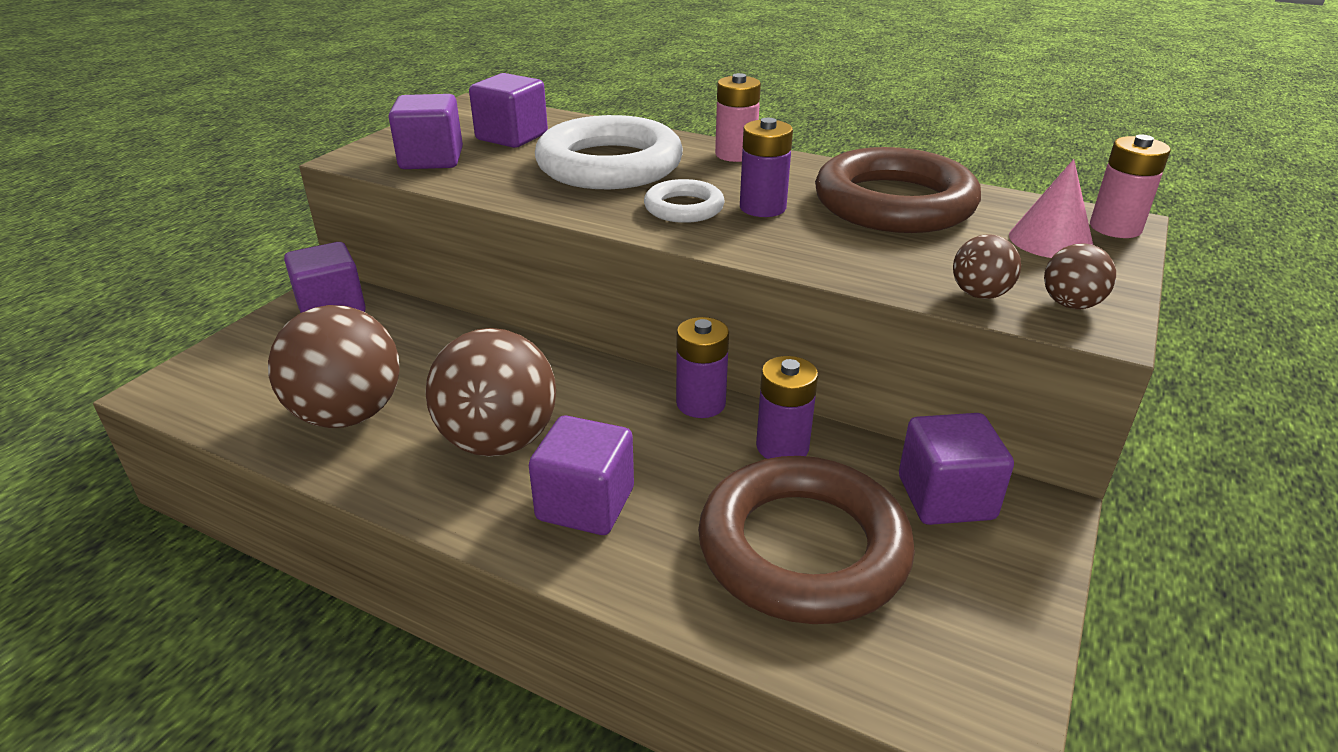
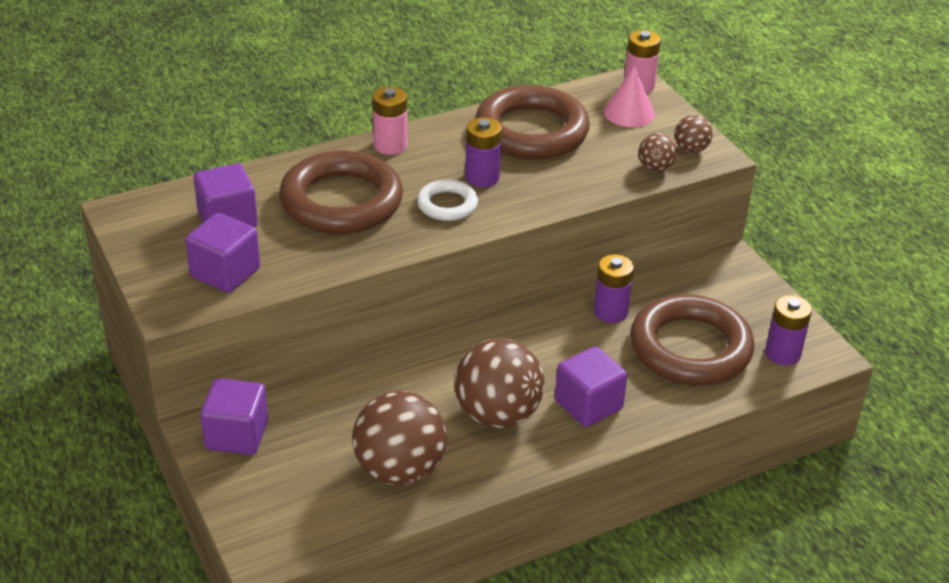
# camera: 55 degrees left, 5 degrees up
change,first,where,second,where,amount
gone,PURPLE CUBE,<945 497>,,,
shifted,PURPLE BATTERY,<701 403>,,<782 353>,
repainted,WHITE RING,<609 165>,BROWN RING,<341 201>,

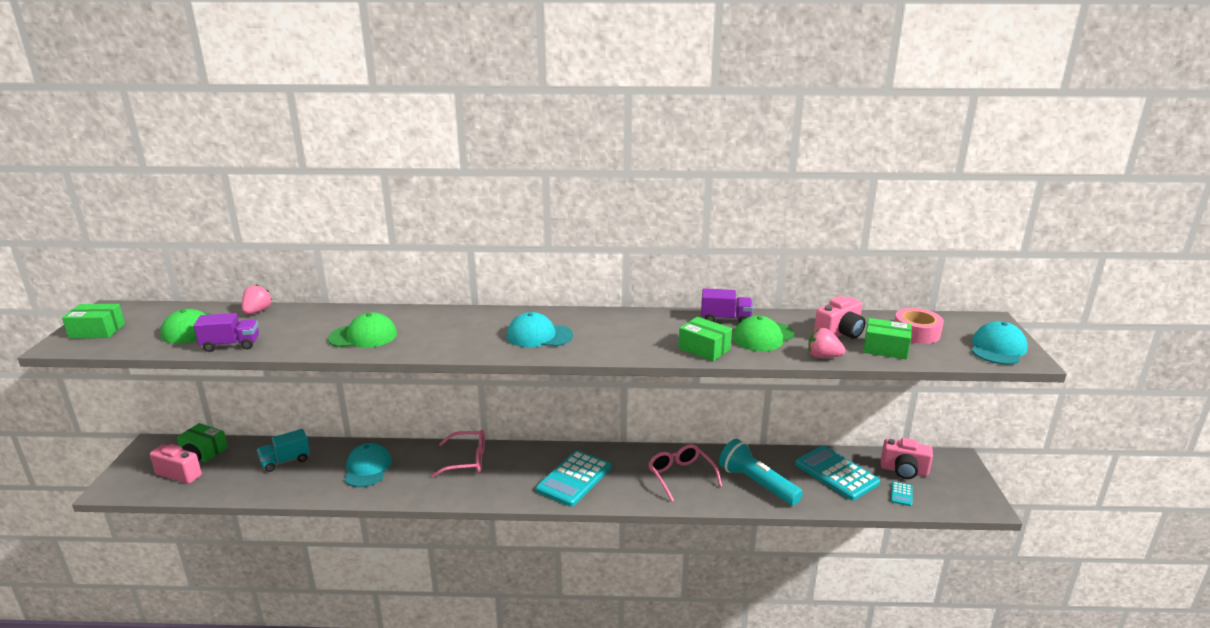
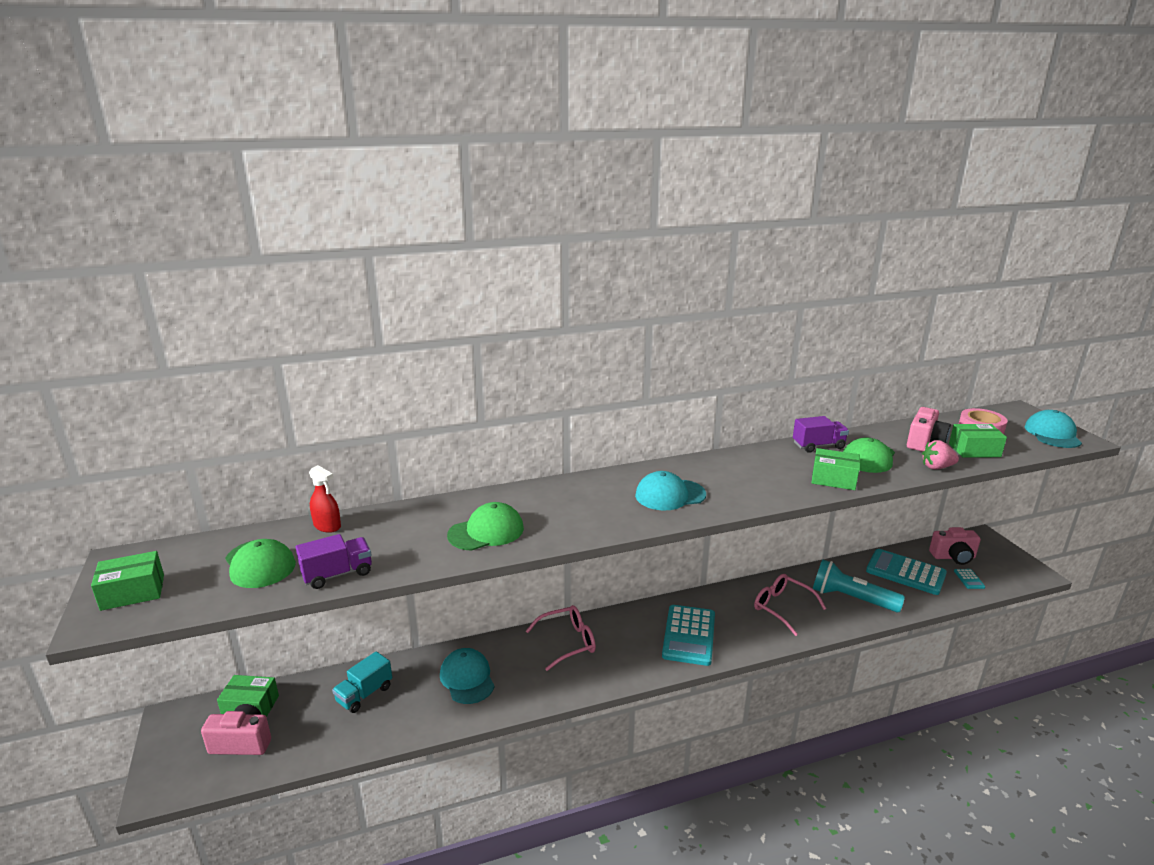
# camera: 20 degrees left, 0 degrees up
change,first,where,second,where,amount
swapped,PINK STRAWBERRY,<257 311>,RED SPRAY BOTTLE,<327 526>,

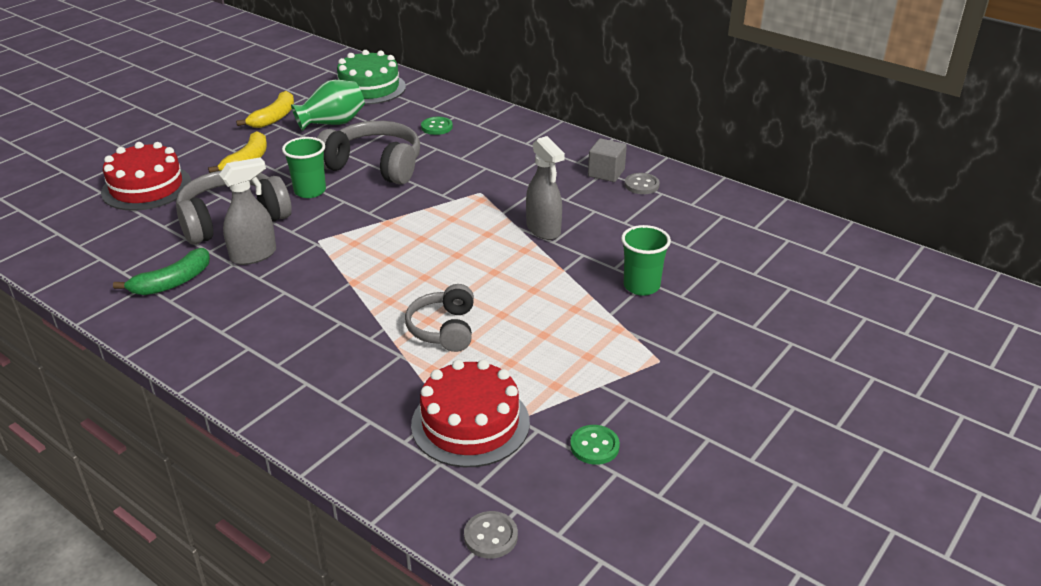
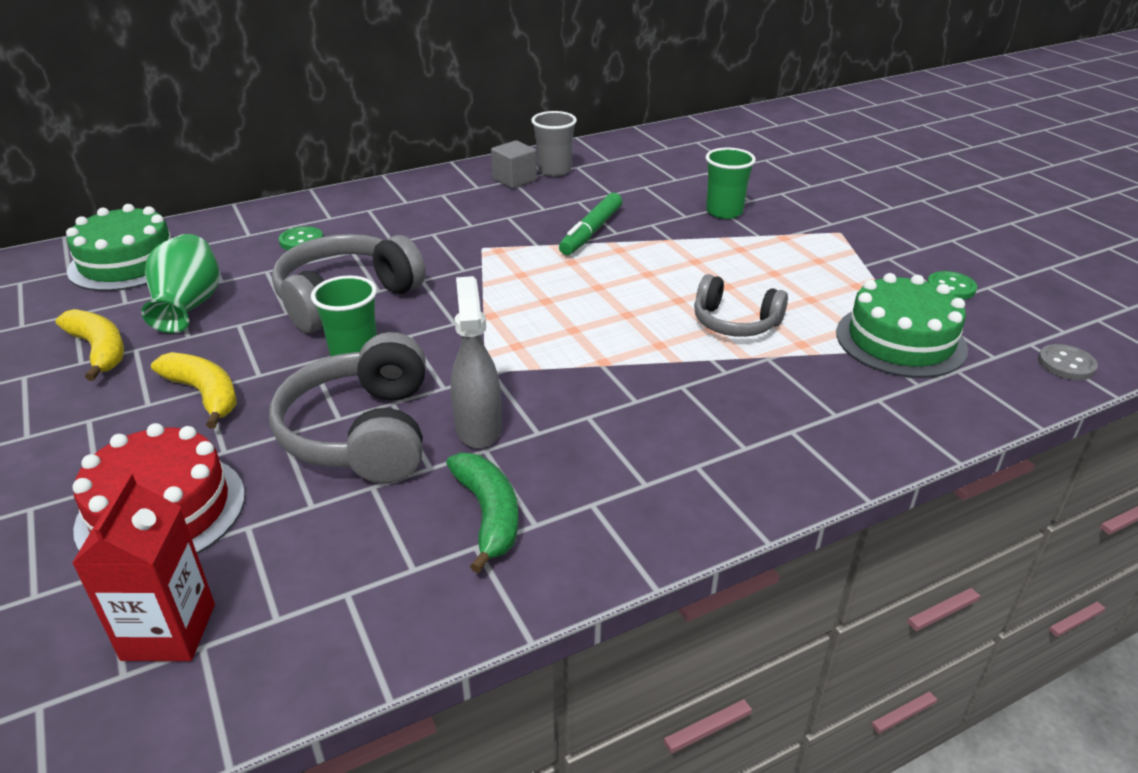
# camera: 65 degrees left, 0 degrees up
change,first,where,second,where,amount
new,,,RED CARTON,<169 632>,
swapped,GREY SPRAY BOTTLE,<544 230>,GREEN MARKER,<591 232>,
swapped,GREY BUTTON,<641 185>,GREY CUP,<554 170>,
repainted,RED CAKE,<470 423>,GREEN CAKE,<900 340>,

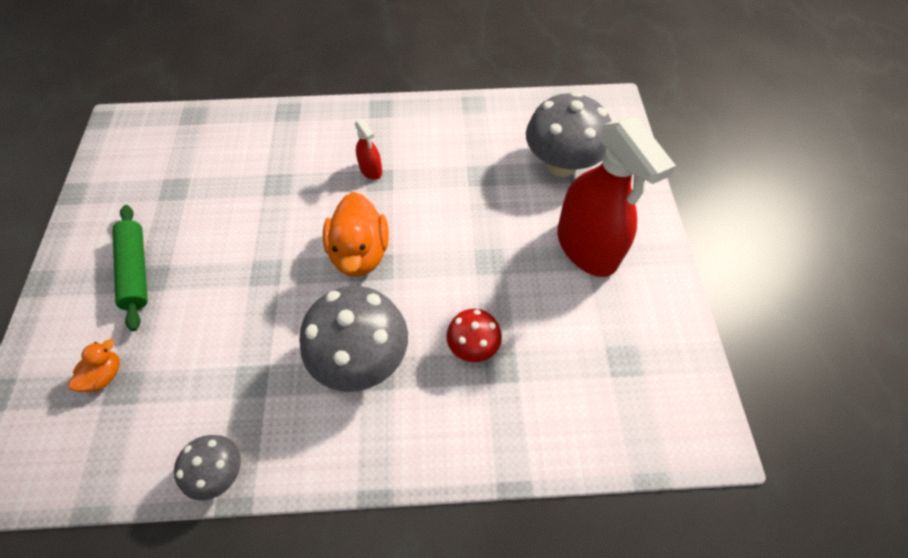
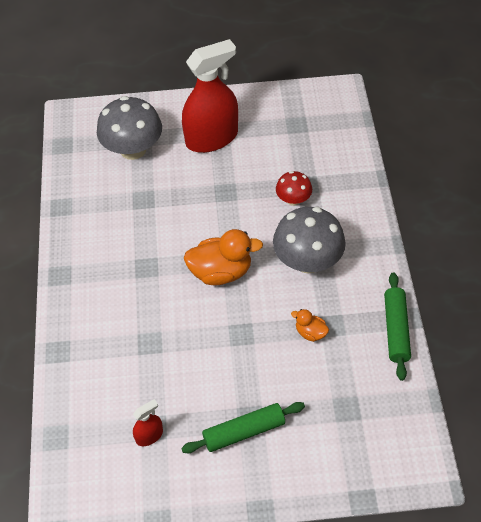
# camera: 90 degrees left, 5 degrees down
change,first,where,second,where,amount
shifted,ORANGE DUCK,<105 375>,,<310 333>,
shifted,RED SPRAY BOTTLE,<371 170>,,<149 435>,
swapped,GREY MUSHROOM,<220 472>,GREEN ROLLING PIN,<396 329>,

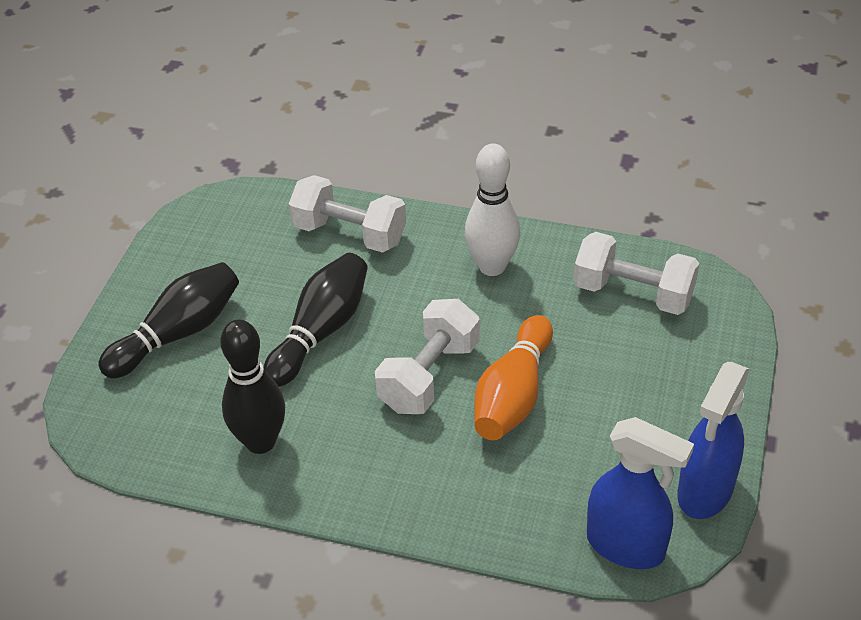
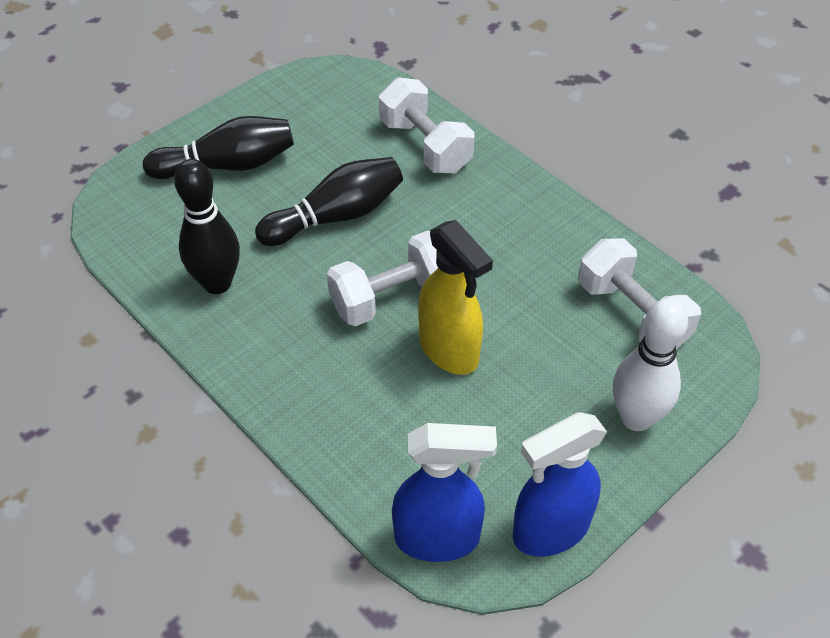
# camera: 30 degrees right, 5 degrees up
change,first,where,second,where,amount
shifted,WHITE BOWLING PIN,<492 266>,,<636 418>,
swapped,ORANGE BOWLING PIN,<513 395>,YELLOW SPRAY BOTTLE,<449 350>,
rotated,BLUE SPRAY BOTTLE,<626 546>,,<438 538>,60 degrees counterclockwise

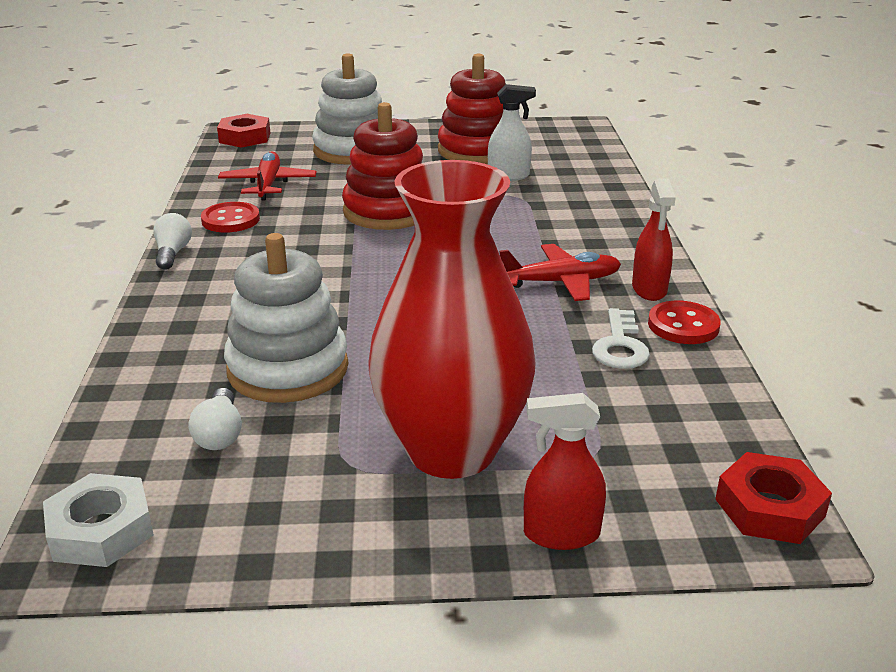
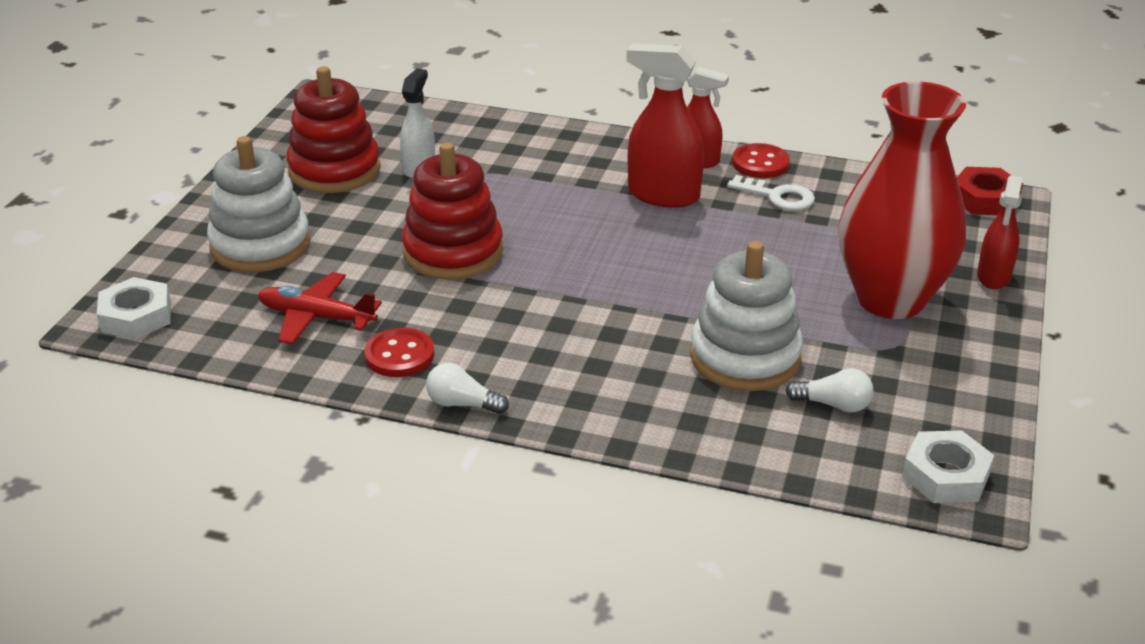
# camera: 70 degrees left, 5 degrees up
change,first,where,second,where,amount
swapped,RED PLANE,<561 282>,RED SPRAY BOTTLE,<663 195>,
repainted,RED NUT,<245 137>,WHITE NUT,<136 316>,

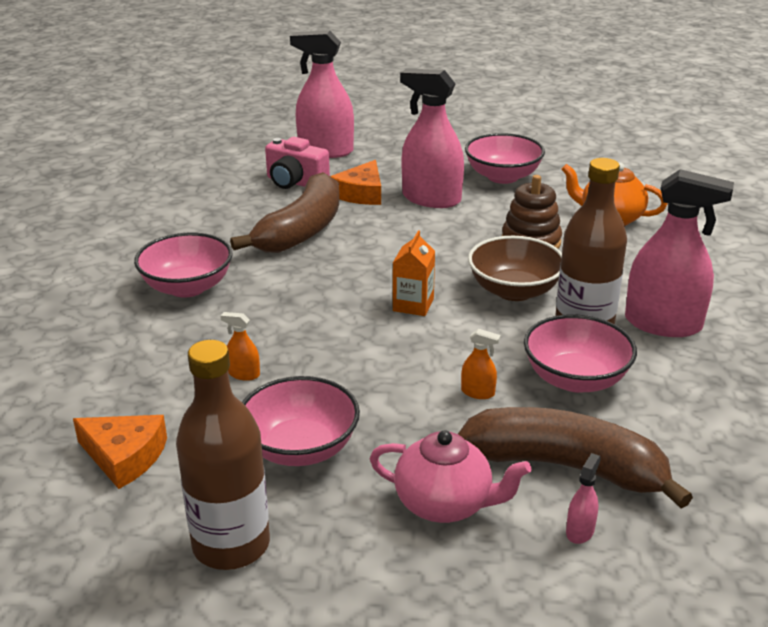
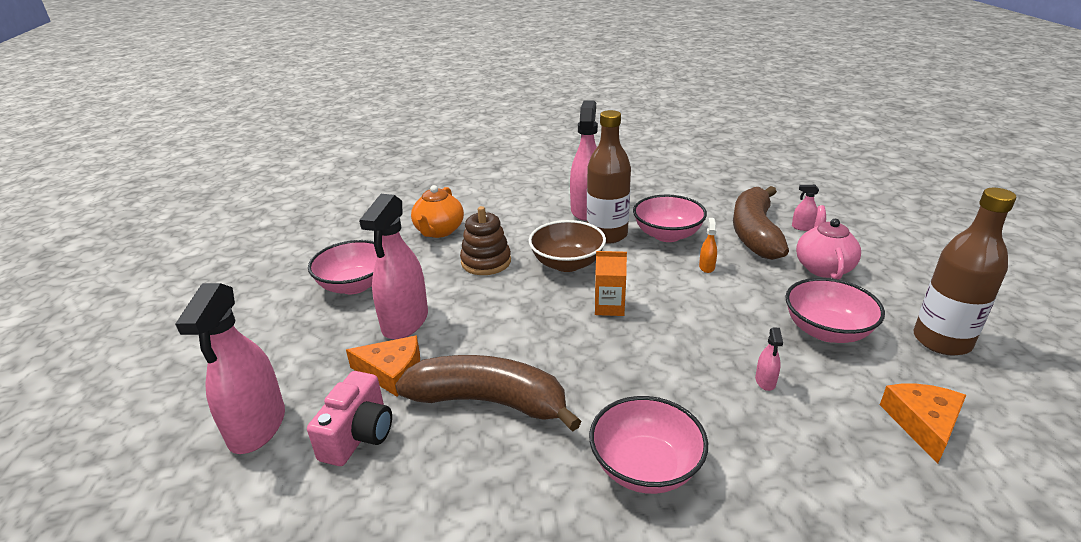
# camera: 100 degrees left, 0 degrees up
change,first,where,second,where,amount
repainted,ORANGE SPRAY BOTTLE,<244 374>,PINK SPRAY BOTTLE,<765 381>,

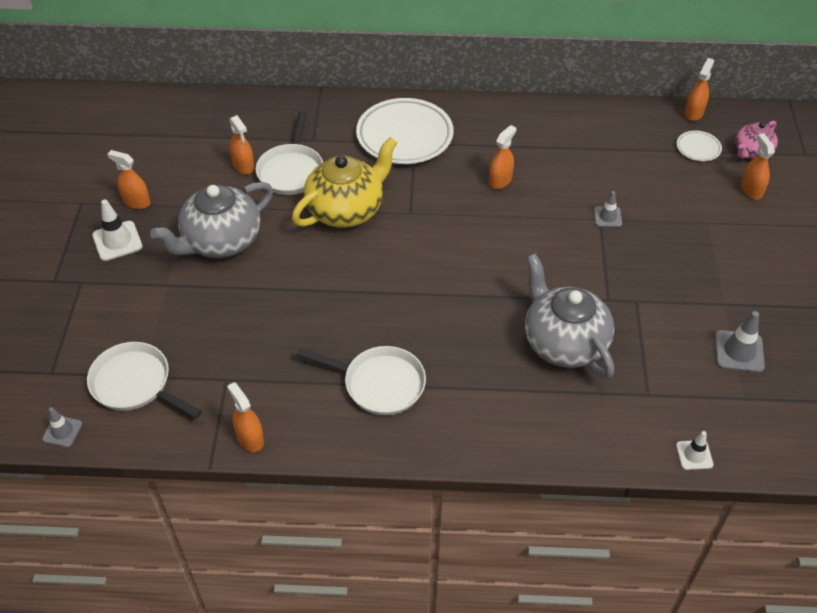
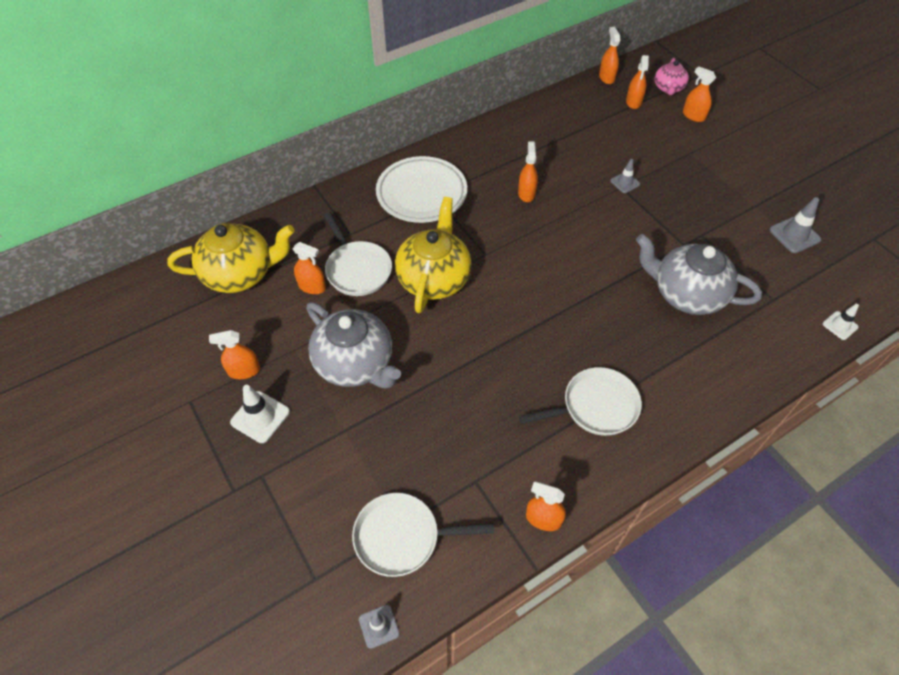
# camera: 35 degrees left, 5 degrees up
change,first,where,second,where,amount
new,,,YELLOW TEAPOT,<240 273>,
swapped,WHITE PLATE,<698 148>,ORANGE SPRAY BOTTLE,<633 102>,
rotated,GREY TEAPOT,<221 241>,,<355 364>,60 degrees counterclockwise

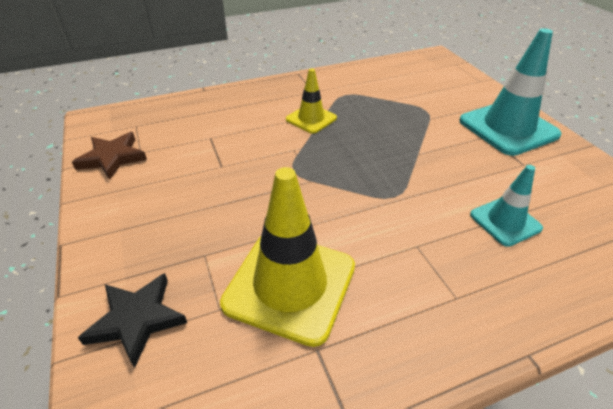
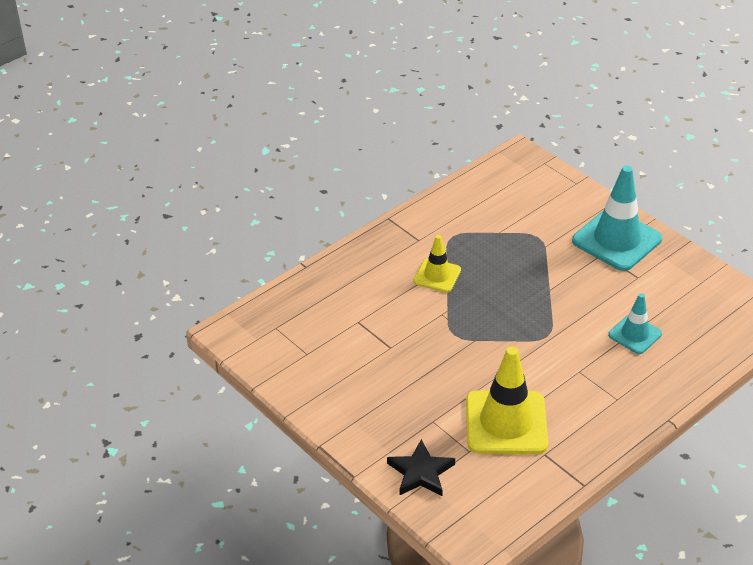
# camera: 20 degrees left, 0 degrees up
change,first,where,second,where,amount
gone,BROWN STAR,<112 158>,,,

